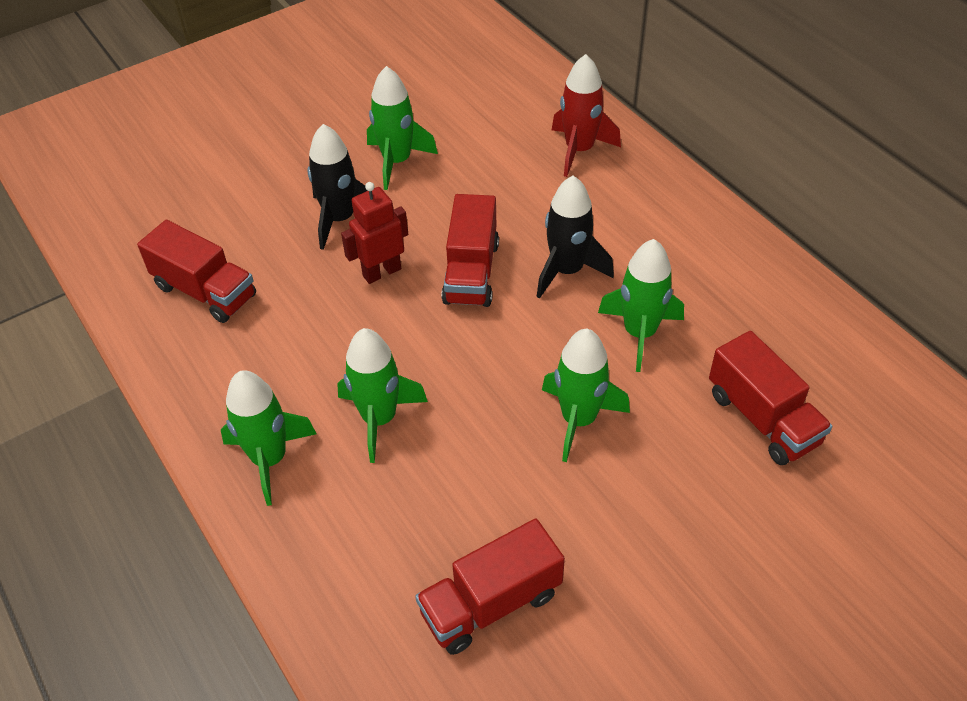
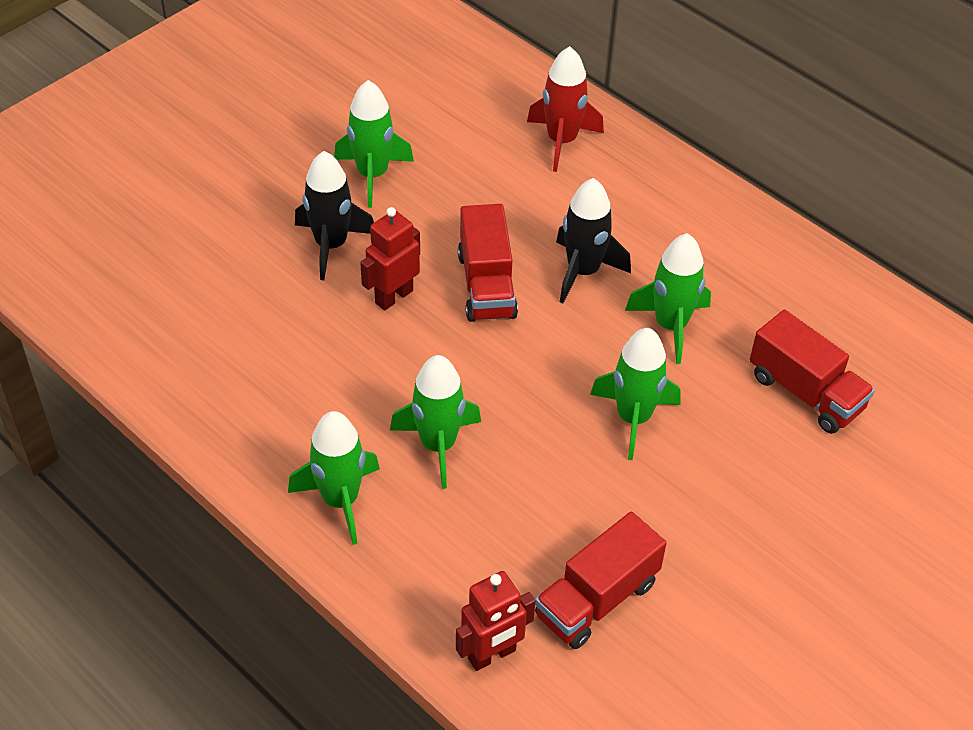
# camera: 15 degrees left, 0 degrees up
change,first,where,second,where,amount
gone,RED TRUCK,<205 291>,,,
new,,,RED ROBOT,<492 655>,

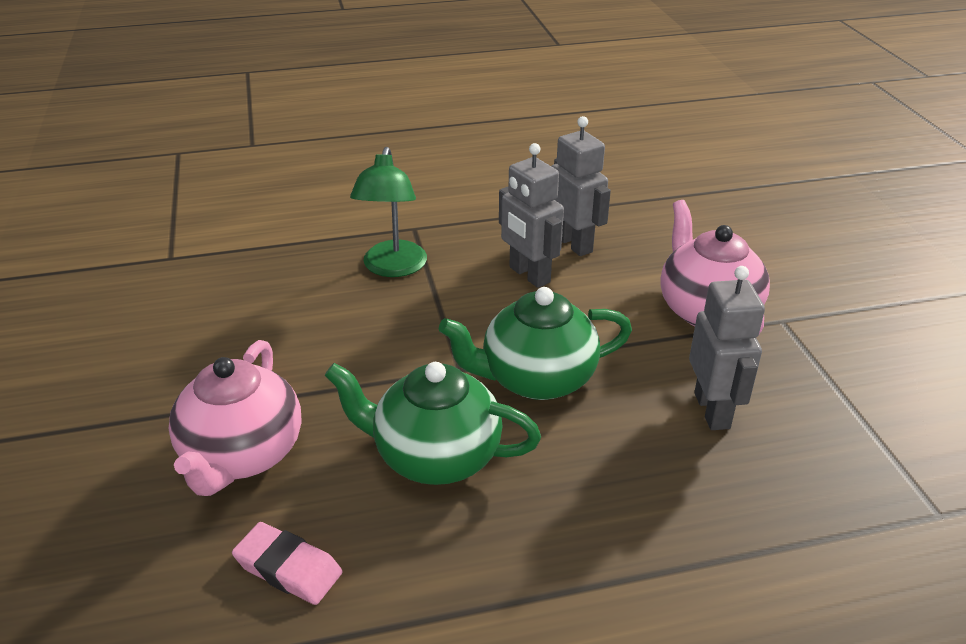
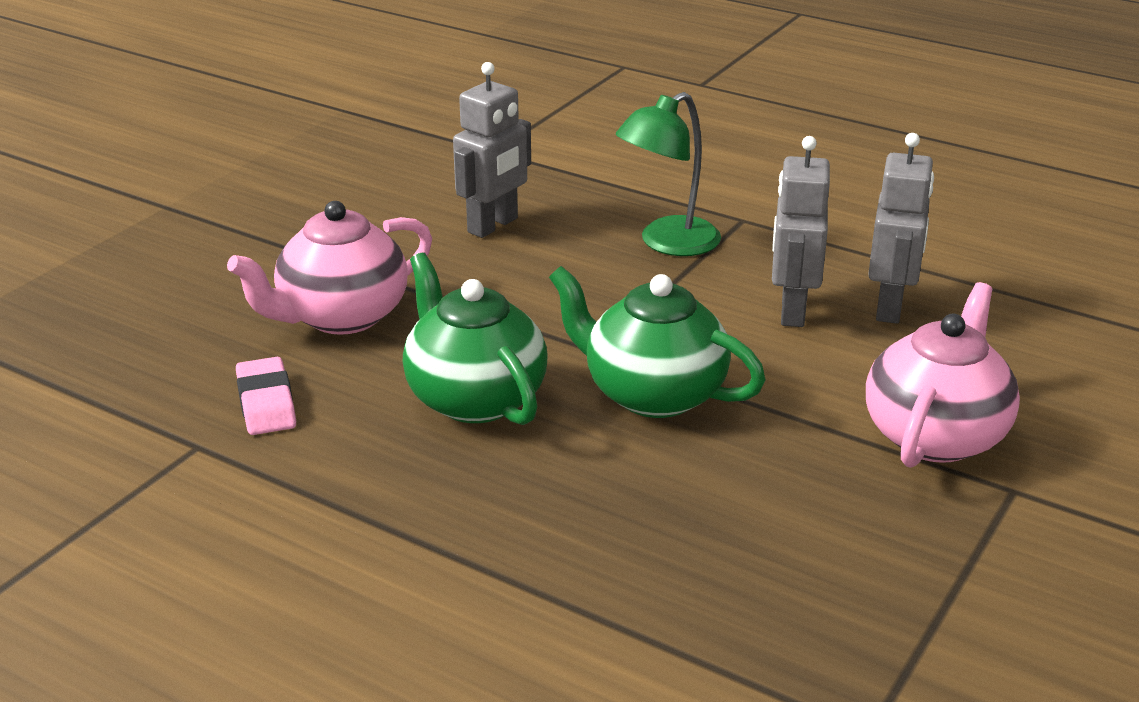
# camera: 45 degrees right, 5 degrees down
change,first,where,second,where,amount
shifted,GREY ROBOT,<712 410>,,<493 225>,

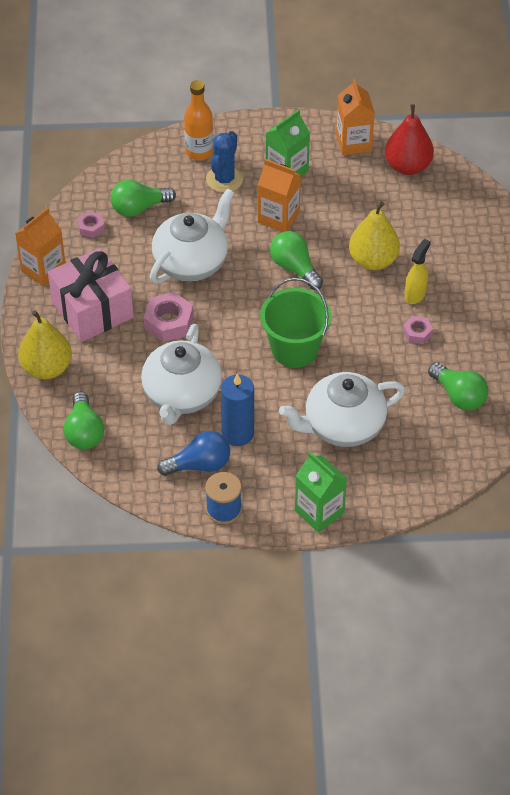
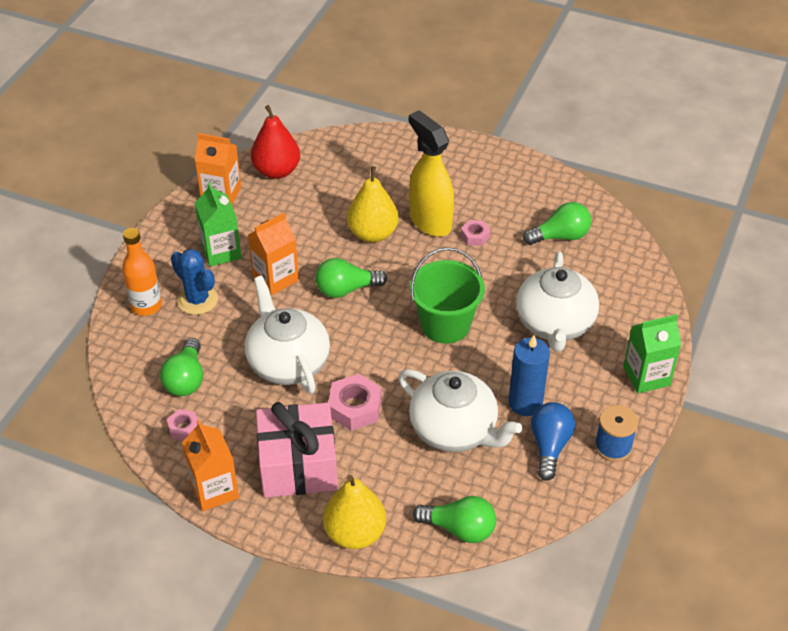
# camera: 65 degrees left, 5 degrees down
change,first,where,second,where,amount
scaled,YELLOW SPRAY BOTTLE,<415 294>,,<430 221>,x1.83

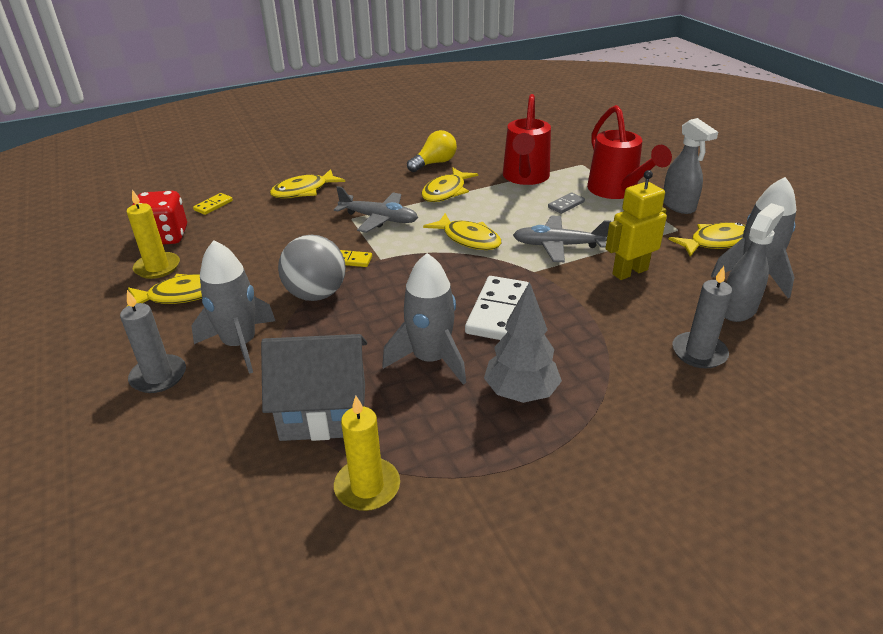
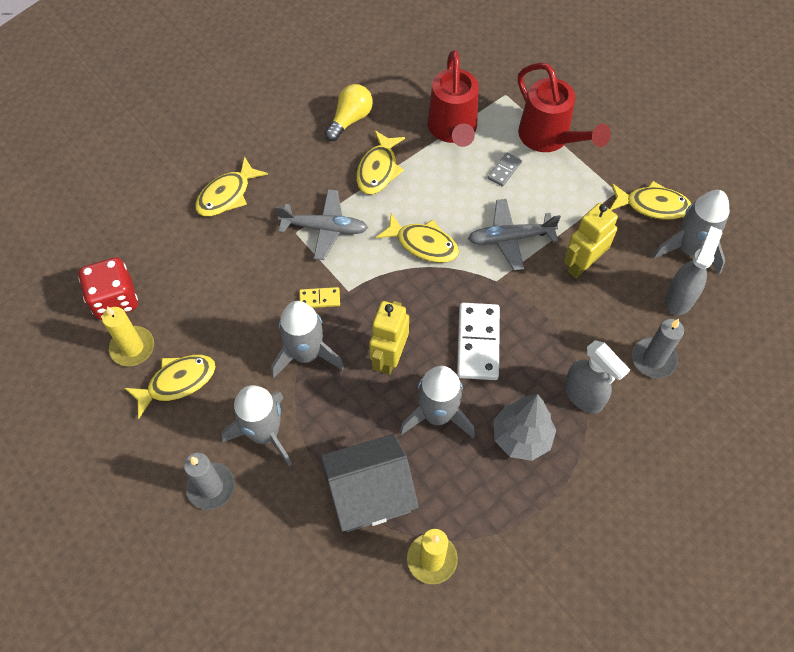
# camera: 15 degrees left, 25 degrees up
change,first,where,second,where,amount
gone,YELLOW DOMINO,<213 205>,,,
new,,,YELLOW ROBOT,<389 358>,
shifted,GREY SPRAY BOTTLE,<678 206>,,<583 396>,
swapped,GREY BALL,<316 294>,GREY ROCKET,<306 354>,
rotated,YELLOW FISH,<716 242>,,<652 205>,45 degrees clockwise

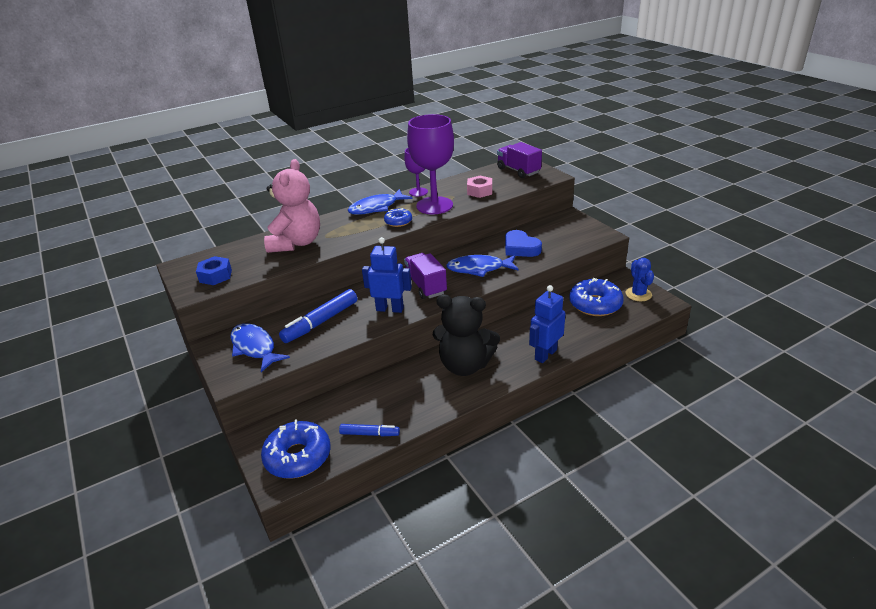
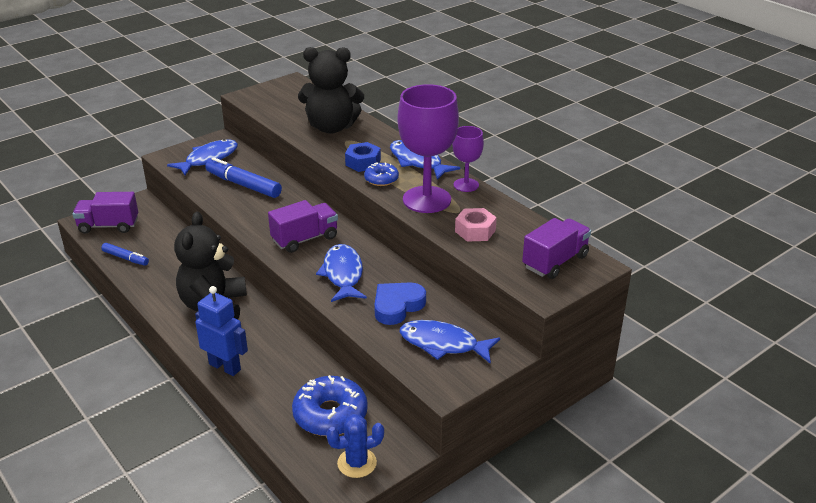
# camera: 80 degrees right, 0 degrees up
change,first,where,second,where,amount
gone,BLUE ROBOT,<390 309>,,,
new,,,BLUE FISH,<443 344>,
shifted,BLUE NUT,<215 276>,,<363 162>,
swapped,BLUE DONUT,<298 457>,PURPLE TRUCK,<108 226>,
repainted,PINK TEDDY BEAR,<296 243>,BLACK TEDDY BEAR,<331 127>,
rotated,BLUE MARKER,<369 434>,,<125 258>,60 degrees counterclockwise

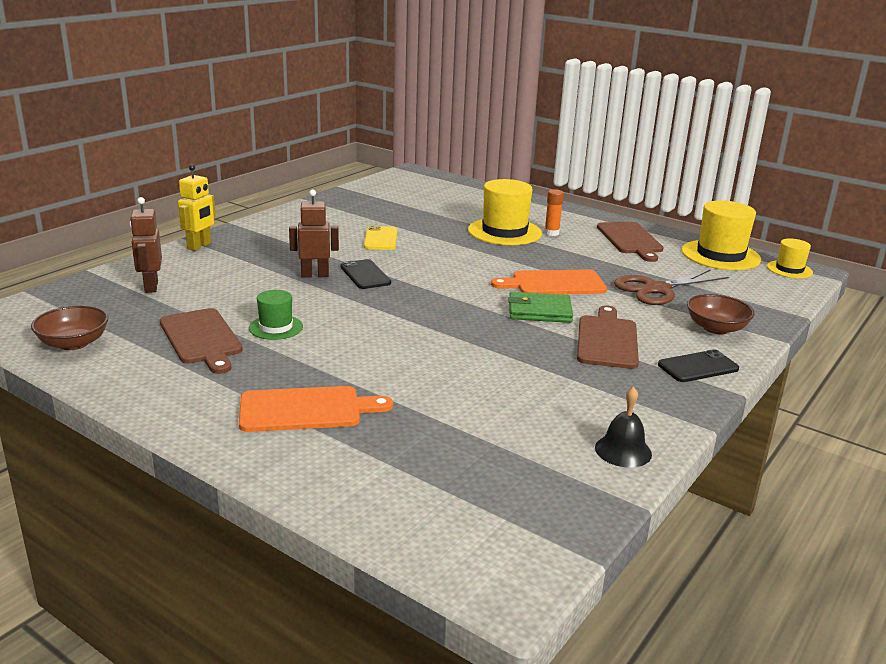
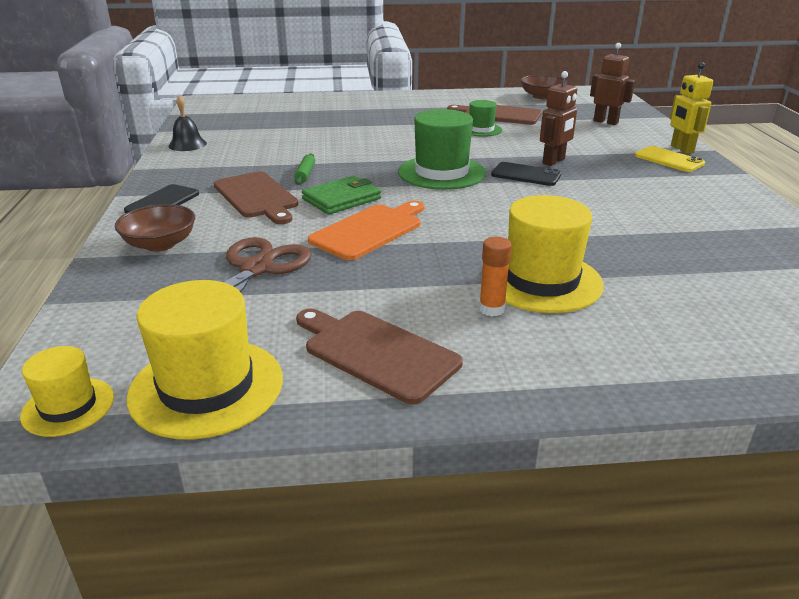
# camera: 140 degrees right, 5 degrees up
change,first,where,second,where,amount
gone,ORANGE CUTTING BOARD,<306 409>,,,
new,,,GREEN ROLLING PIN,<305 174>,
new,,,GREEN HAT,<441 173>,
shifted,YELLOW PHONE,<380 239>,,<669 160>,

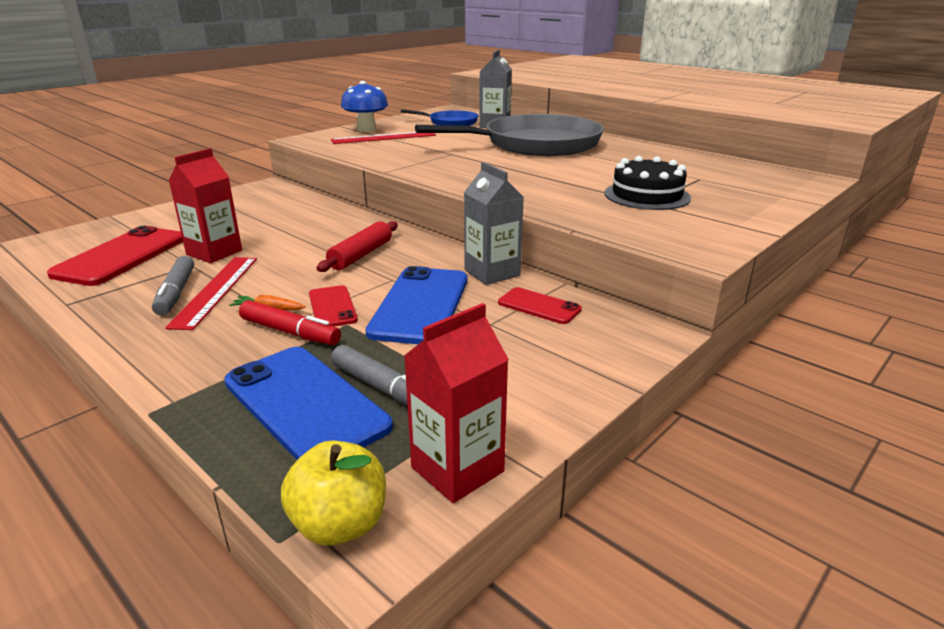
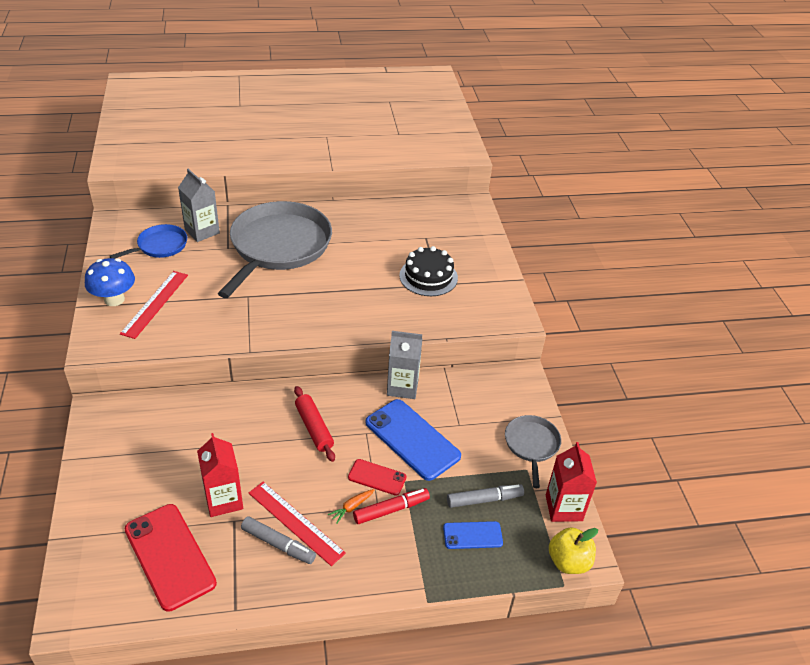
# camera: 55 degrees left, 15 degrees up
change,first,where,second,where,amount
gone,RED PHONE,<539 306>,,,
new,,,GREY PAN,<531 445>,
scaled,BLUE PHONE,<305 404>,,<472 535>,x0.54

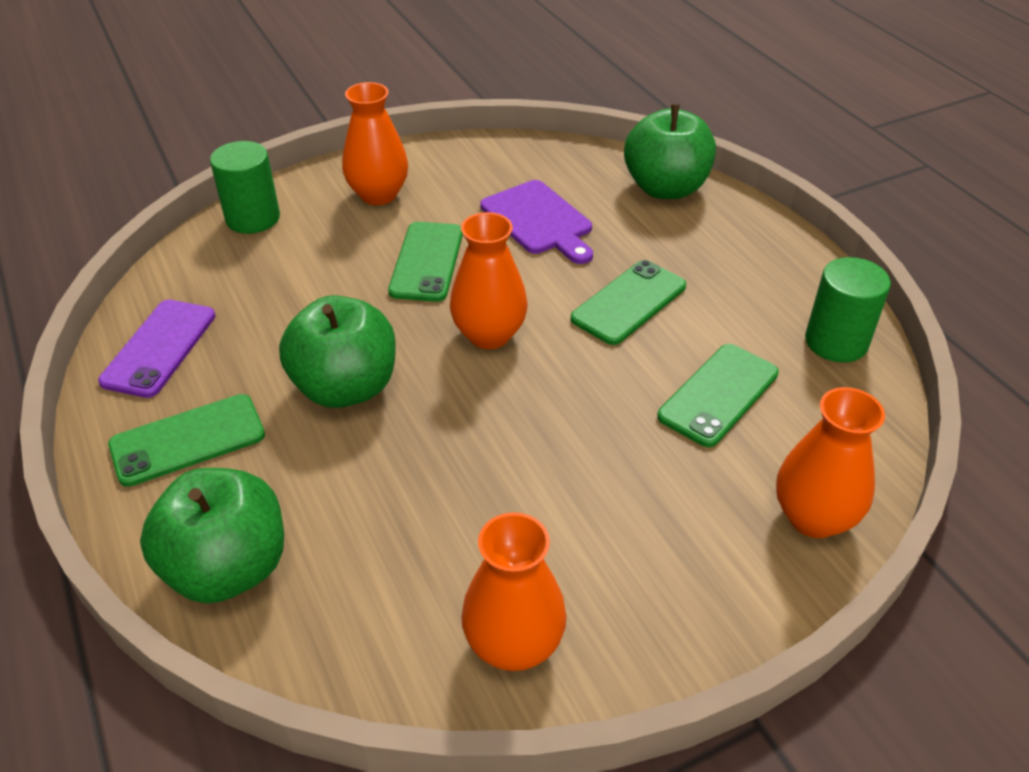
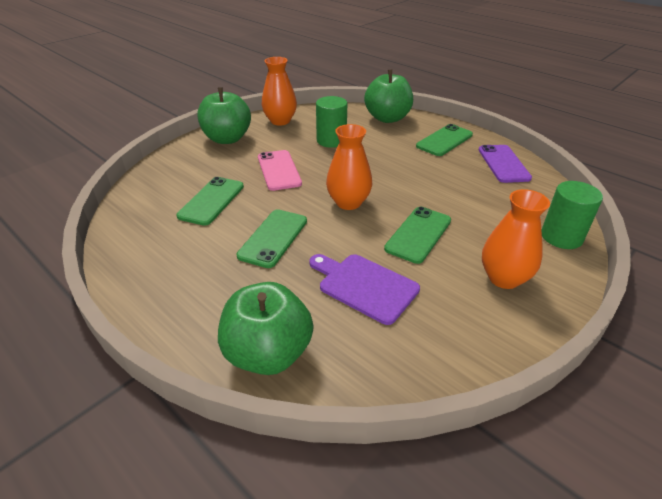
# camera: 160 degrees right, 5 degrees down
change,first,where,second,where,amount
gone,ORANGE VASE,<813 517>,,,
new,,,PINK PHONE,<279 170>,
shifted,GREEN APPLE,<345 387>,,<227 139>,
shifted,GREEN CYLINDER,<836 342>,,<331 140>,
rotated,GREEN PHONE,<427 262>,,<418 234>,45 degrees clockwise

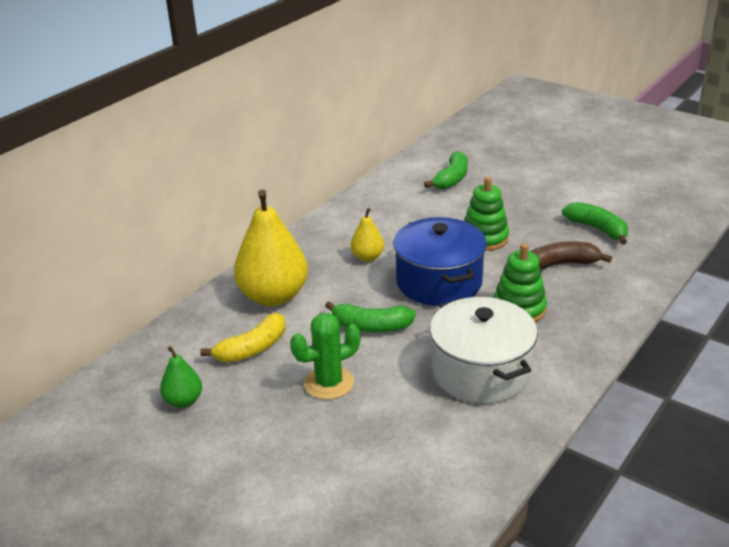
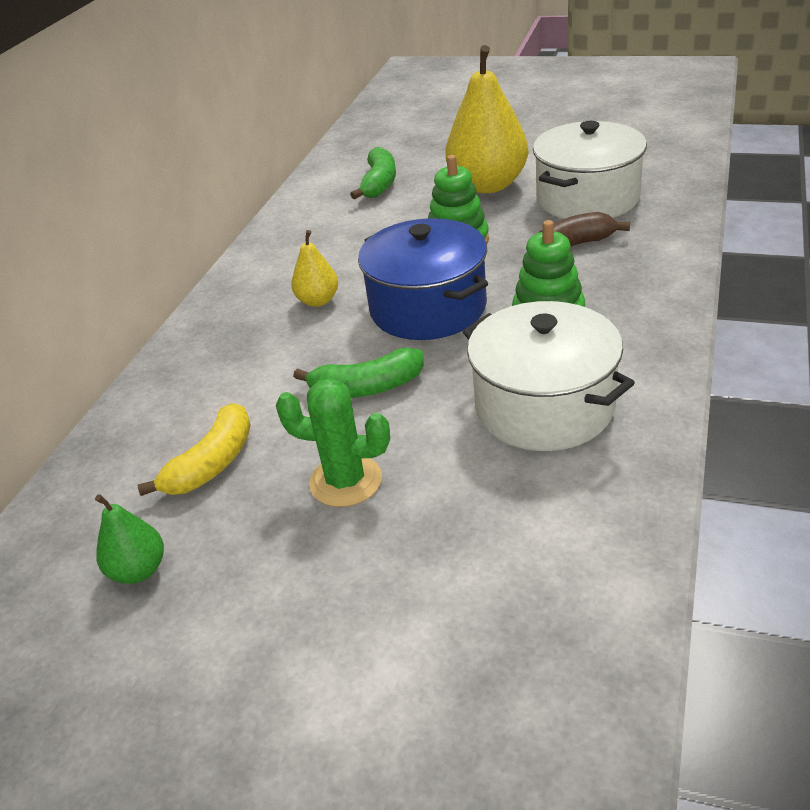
# camera: 15 degrees left, 5 degrees up
change,first,where,second,where,amount
shifted,YELLOW PEAR,<273 296>,,<488 185>,
swapped,GREEN BANANA,<597 229>,WHITE POT,<587 198>,
rotated,GREEN CACTUS,<329 383>,,<345 481>,60 degrees clockwise

